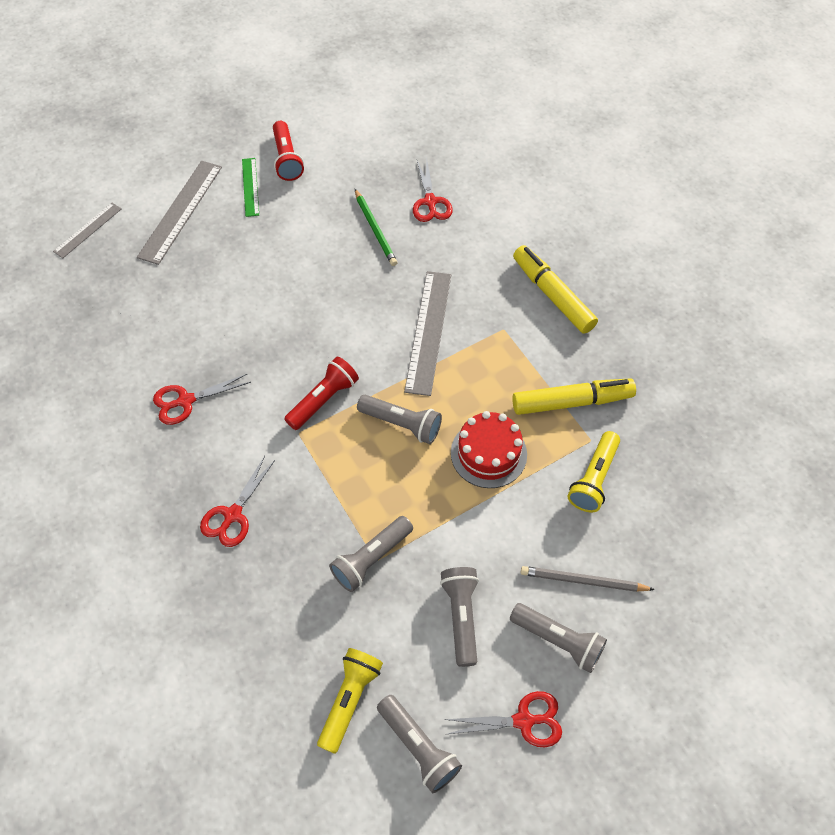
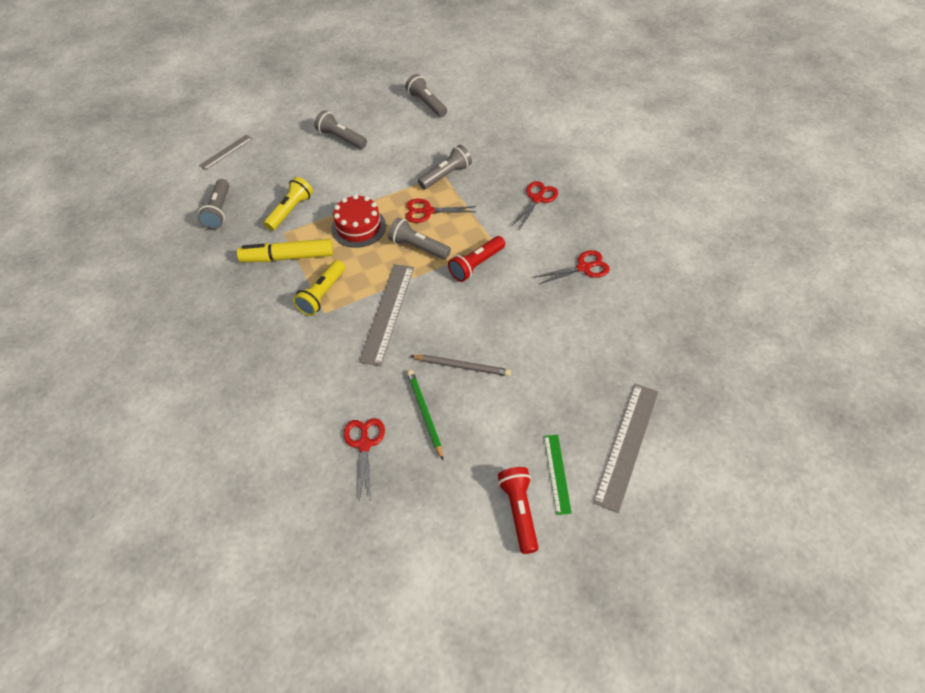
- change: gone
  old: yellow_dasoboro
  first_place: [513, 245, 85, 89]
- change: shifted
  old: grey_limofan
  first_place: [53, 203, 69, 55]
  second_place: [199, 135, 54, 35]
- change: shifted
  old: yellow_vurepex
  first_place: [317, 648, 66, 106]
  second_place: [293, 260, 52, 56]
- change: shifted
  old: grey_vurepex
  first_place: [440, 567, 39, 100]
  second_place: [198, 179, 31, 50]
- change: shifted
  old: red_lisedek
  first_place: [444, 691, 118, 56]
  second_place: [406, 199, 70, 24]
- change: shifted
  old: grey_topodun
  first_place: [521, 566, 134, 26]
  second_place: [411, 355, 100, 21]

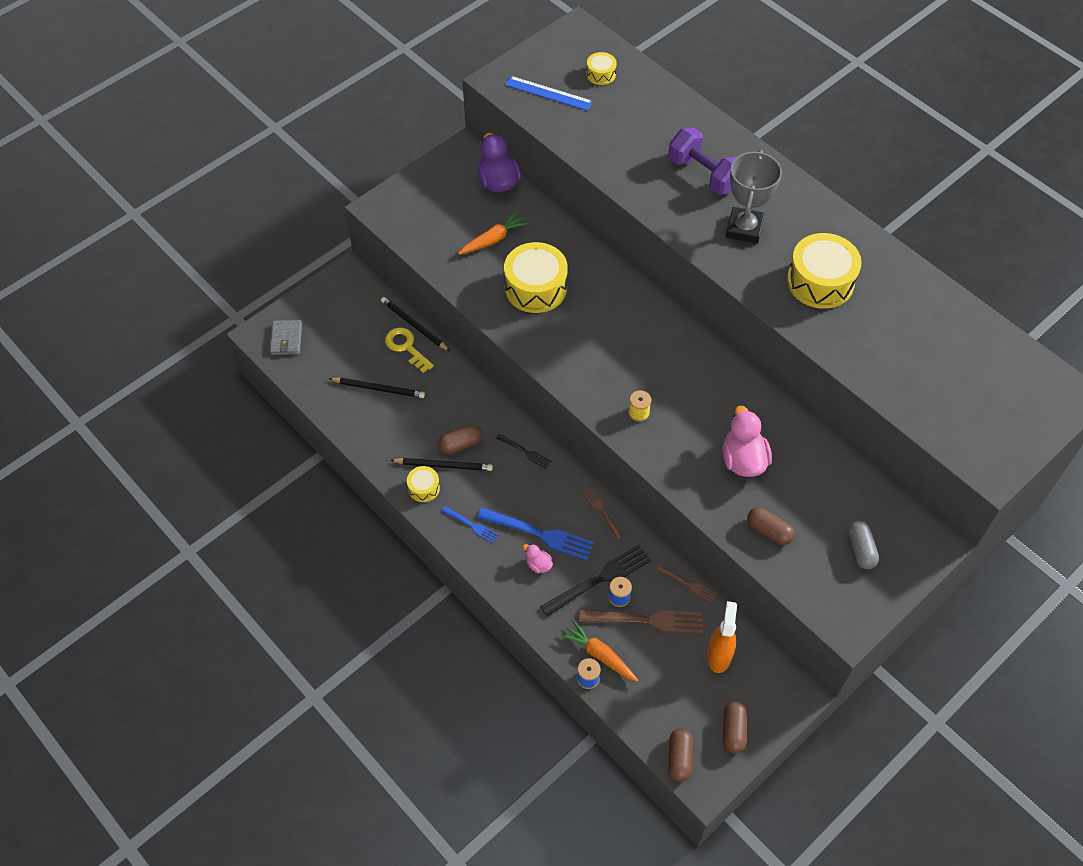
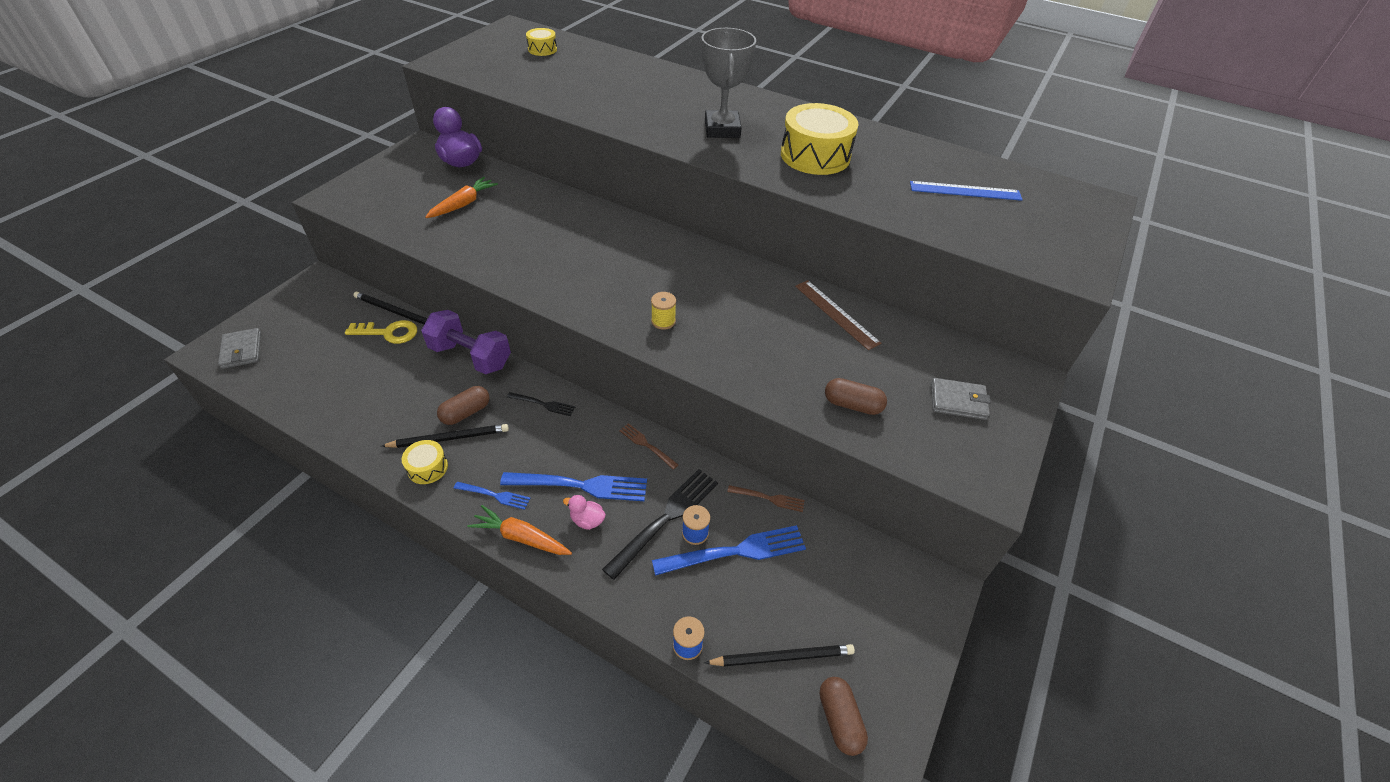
- change: gone
  old: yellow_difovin
  first_place: [504, 242, 64, 71]
- change: gone
  old: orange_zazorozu
  first_place: [707, 601, 30, 72]
- change: gone
  old: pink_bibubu
  first_place: [722, 405, 50, 72]
- change: gone
  old: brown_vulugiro
  first_place: [723, 701, 24, 53]
- change: new
  new: brown_limofan
  second_place: [795, 280, 86, 70]
- change: shifted
  old: black_topodun
  first_place: [329, 378, 96, 20]
  second_place: [704, 644, 151, 23]
- change: shifted
  old: blue_limofan
  first_place: [505, 76, 88, 35]
  second_place: [910, 181, 113, 20]
- change: shifted
  old: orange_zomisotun
  first_place: [560, 620, 78, 62]
  second_place: [467, 505, 105, 50]
- change: shifted
  old: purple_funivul
  first_place: [668, 127, 69, 68]
  second_place: [421, 310, 90, 64]
- change: swapped
  old: grey_vulugiro
  new: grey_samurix
  first_place: [847, 521, 32, 48]
  second_place: [931, 378, 60, 42]
- change: repainted
  old: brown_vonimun
  new: blue_vonimun
  first_place: [579, 610, 124, 24]
  second_place: [652, 525, 154, 51]
- change: rotated
  old: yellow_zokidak
  first_place: [385, 327, 49, 46]
  second_place: [345, 320, 72, 24]
  degrees: 150

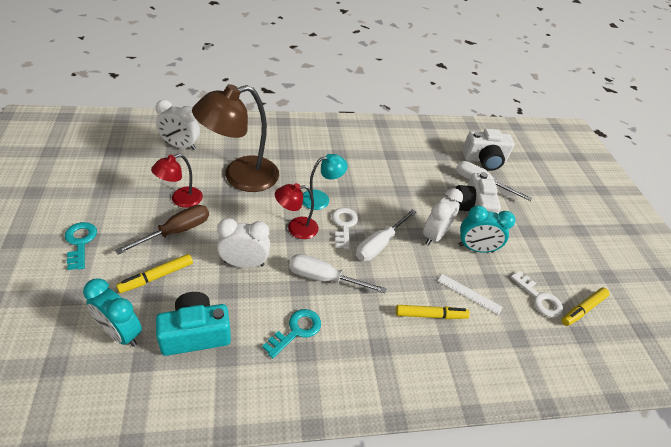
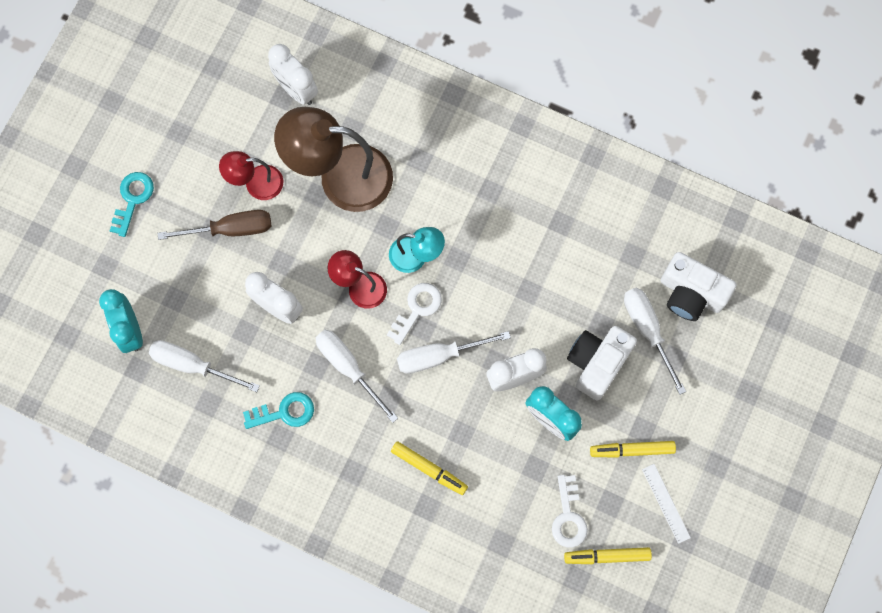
- change: shifted
  old: yellow_dasoboro
  first_place: [116, 254, 77, 39]
  second_place: [590, 441, 86, 17]
- change: shifted
  old: white_limofan
  first_place: [438, 274, 64, 41]
  second_place: [642, 464, 49, 80]
- change: swapped
  old: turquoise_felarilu
  new: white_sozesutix
  first_place: [156, 292, 75, 64]
  second_place: [149, 340, 111, 52]

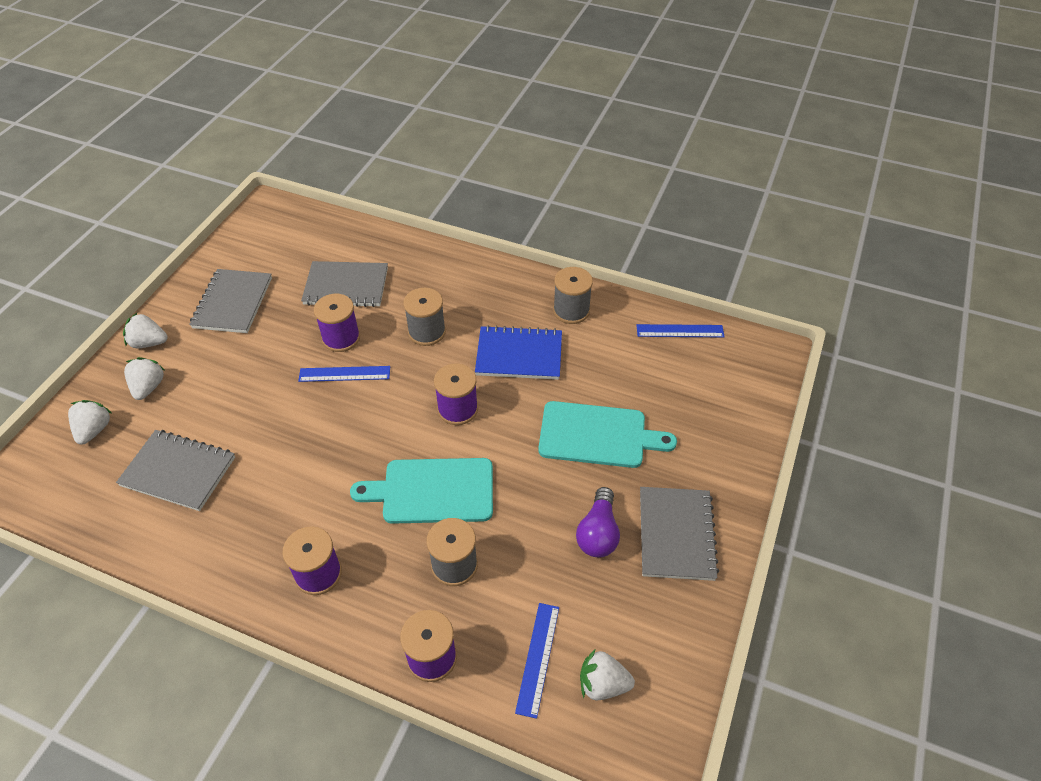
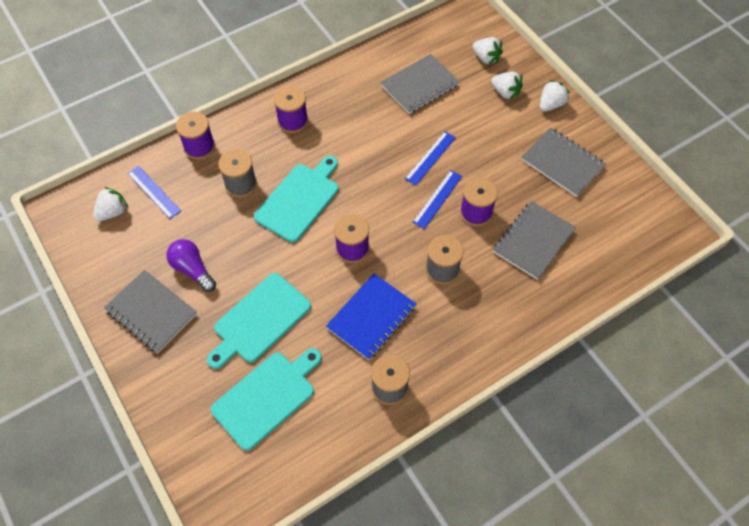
- change: new
  new: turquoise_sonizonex
  second_place: [211, 348, 111, 103]
- change: shifted
  old: blue_limofan
  first_place: [636, 324, 89, 13]
  second_place: [405, 131, 51, 54]

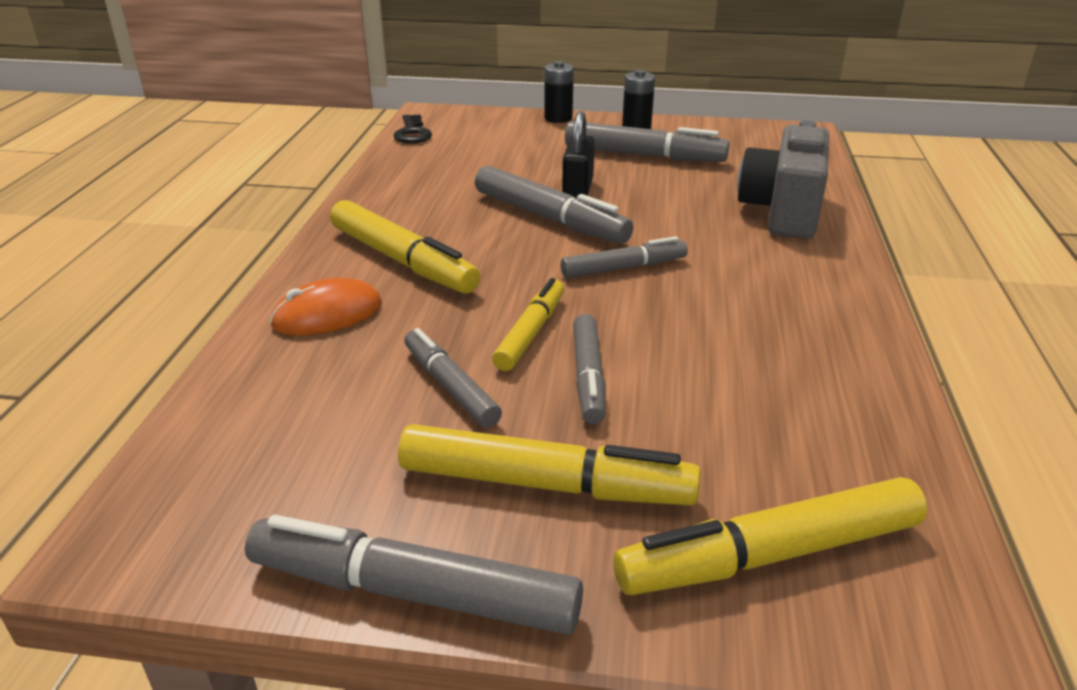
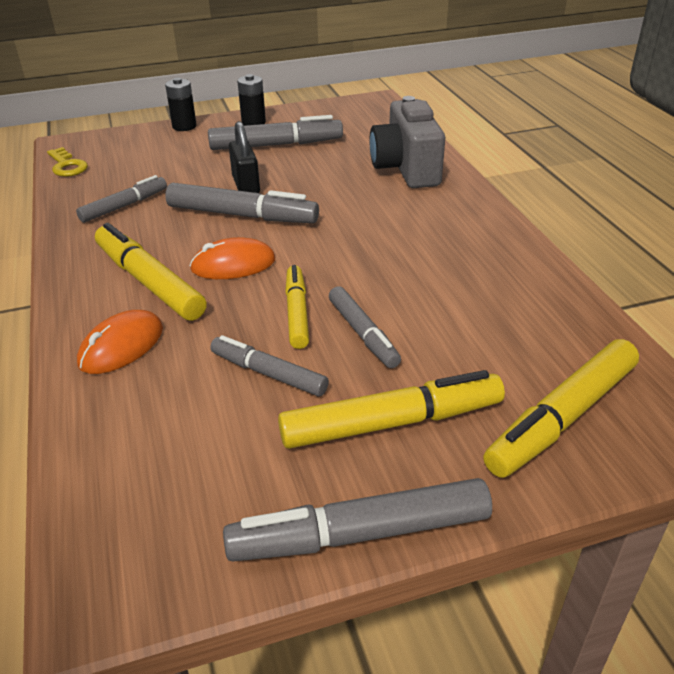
- change: new
  new: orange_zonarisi
  second_place: [190, 237, 85, 42]
- change: shifted
  old: grey_dasoboro
  first_place: [560, 236, 128, 42]
  second_place: [76, 175, 91, 48]
- change: repainted
  old: black_zokidak
  new: yellow_zokidak
  first_place: [394, 114, 38, 29]
  second_place: [47, 147, 41, 30]
- change: rotated
  old: yellow_dasoboro
  first_place: [330, 200, 150, 94]
  second_place: [95, 223, 112, 98]
  degrees: -150

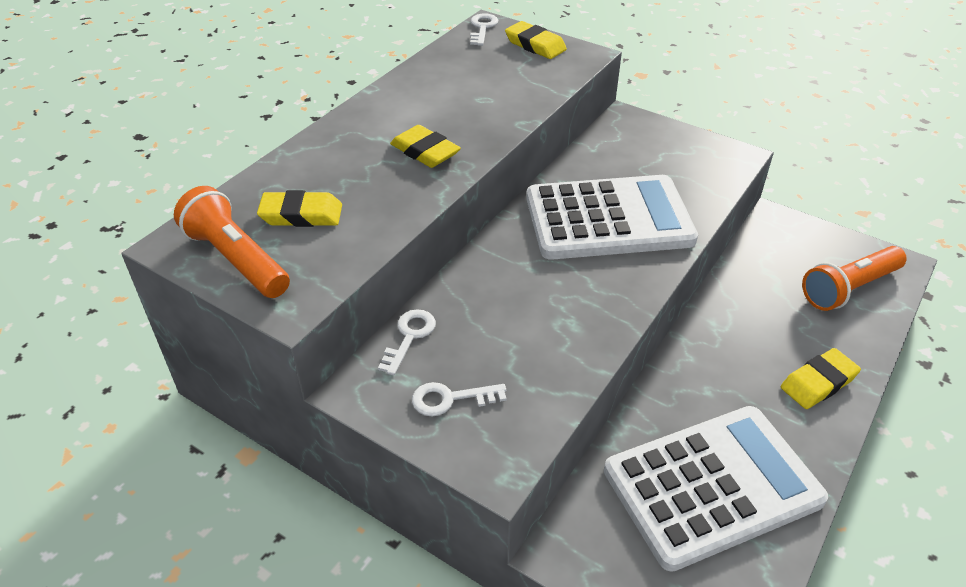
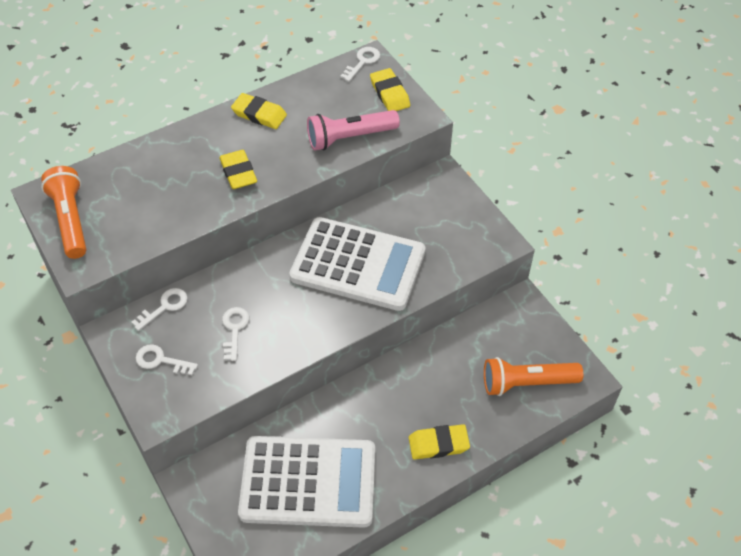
- change: new
  new: white_zokidak
  second_place: [222, 307, 27, 54]
- change: new
  new: pink_vurepex
  second_place: [307, 110, 93, 41]
- change: shifted
  old: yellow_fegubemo
  first_place: [257, 190, 85, 37]
  second_place: [231, 93, 56, 36]

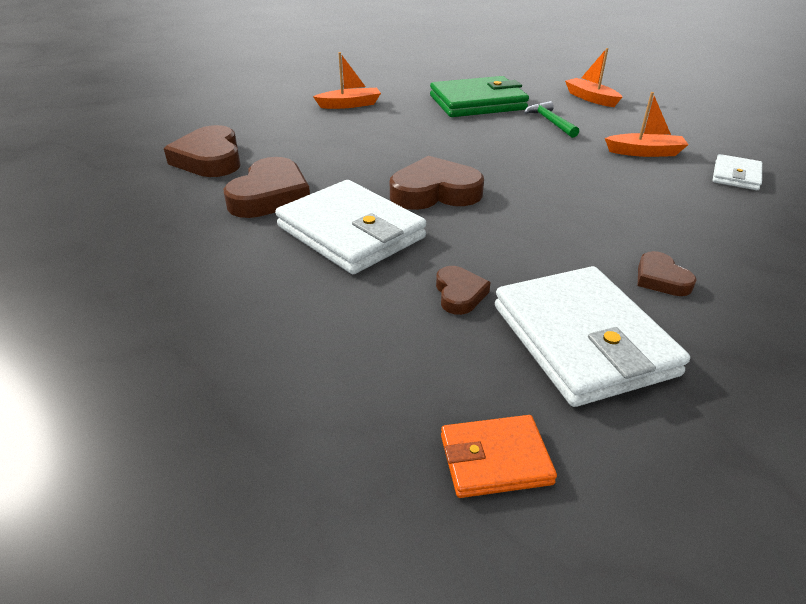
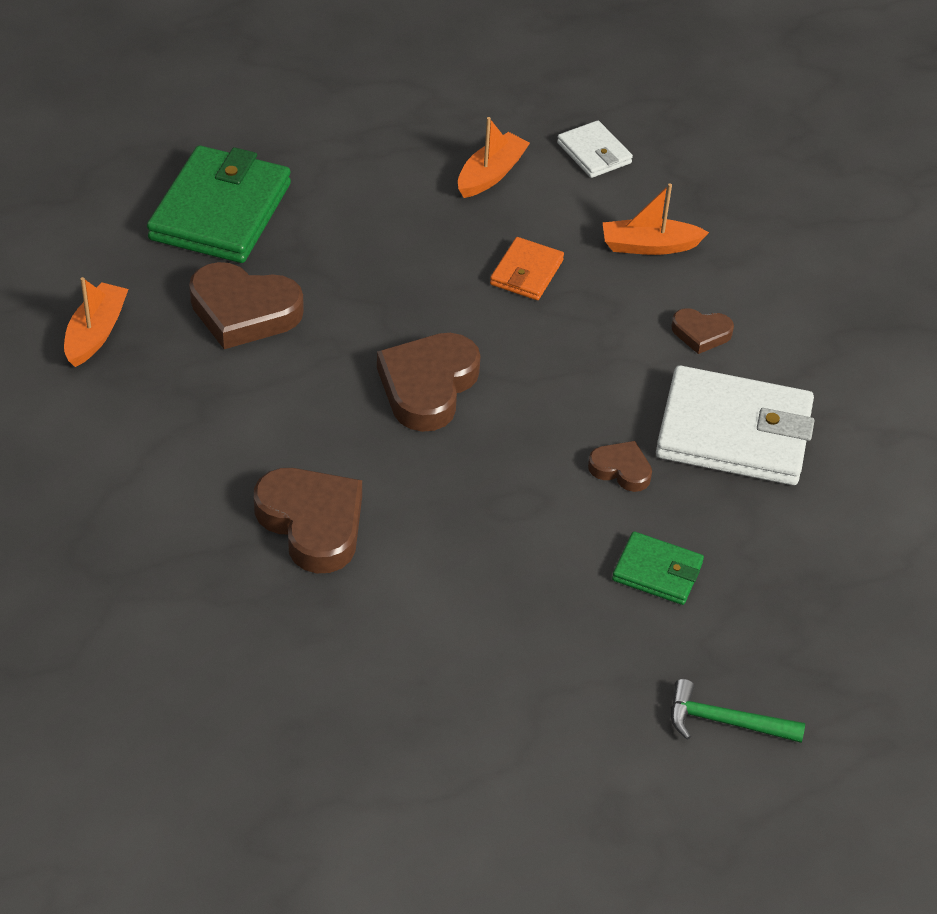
- change: gone
  old: white_samurix
  first_place: [275, 180, 151, 94]
- change: new
  new: green_samurix
  second_place: [612, 531, 92, 74]
- change: shifted
  old: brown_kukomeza
  first_place: [164, 125, 77, 52]
  second_place: [189, 262, 115, 87]
- change: shifted
  old: orange_samurix
  first_place: [441, 415, 116, 83]
  second_place: [490, 237, 74, 63]
- change: shifted
  old: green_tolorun
  first_place: [524, 101, 55, 37]
  second_place: [671, 679, 134, 64]
- change: shifted
  old: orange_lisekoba
  first_place: [565, 48, 57, 59]
  second_place: [603, 183, 106, 72]

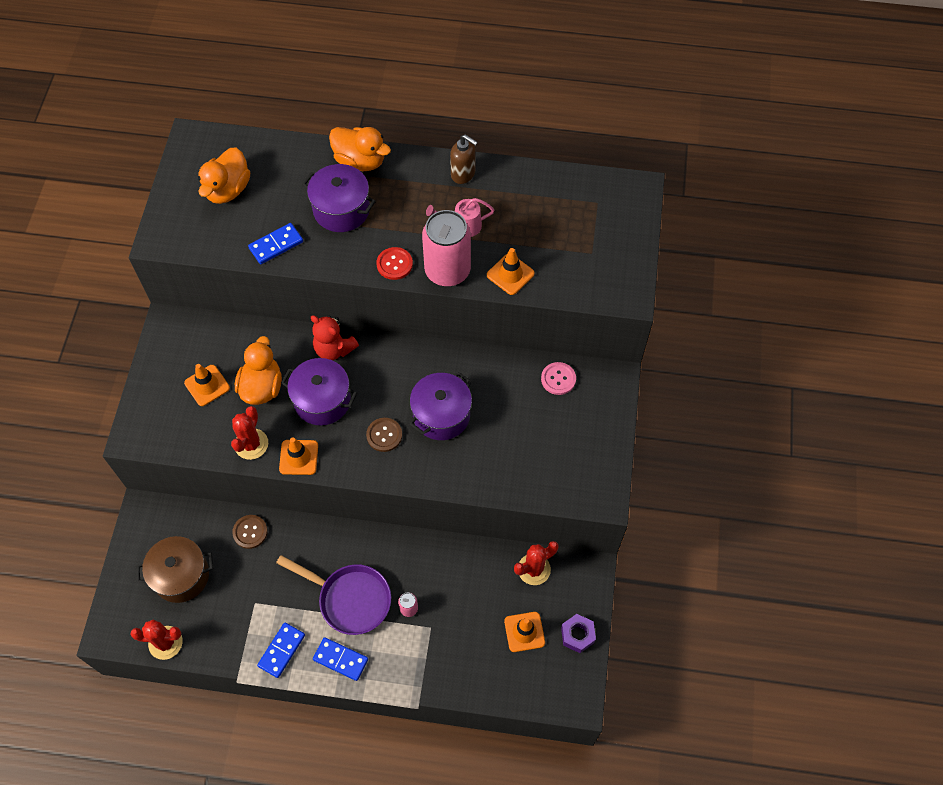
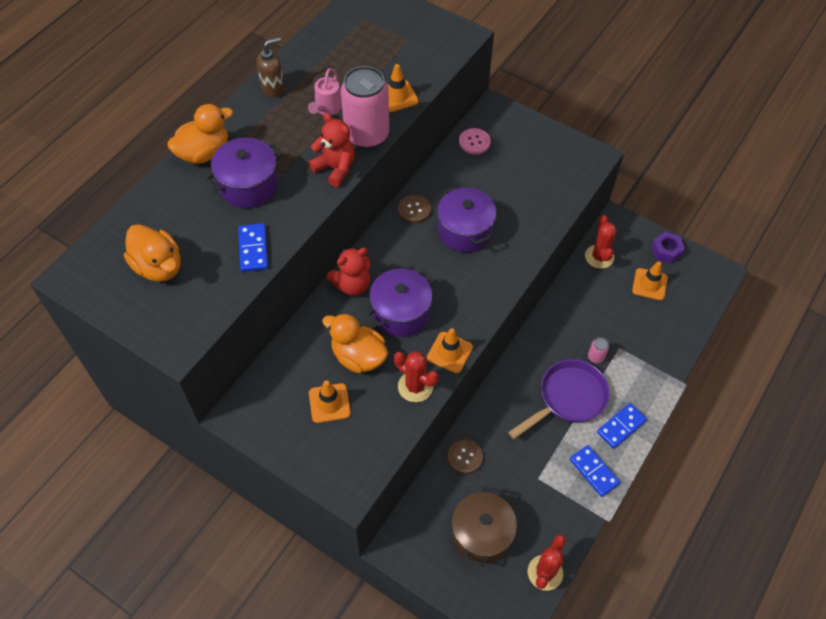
- change: shifted
  old: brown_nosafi
  first_place: [366, 418, 36, 34]
  second_place: [398, 195, 33, 28]
- change: swapped
  old: red_nosafi
  new: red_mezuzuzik
  first_place: [376, 247, 37, 33]
  second_place: [309, 113, 46, 74]

